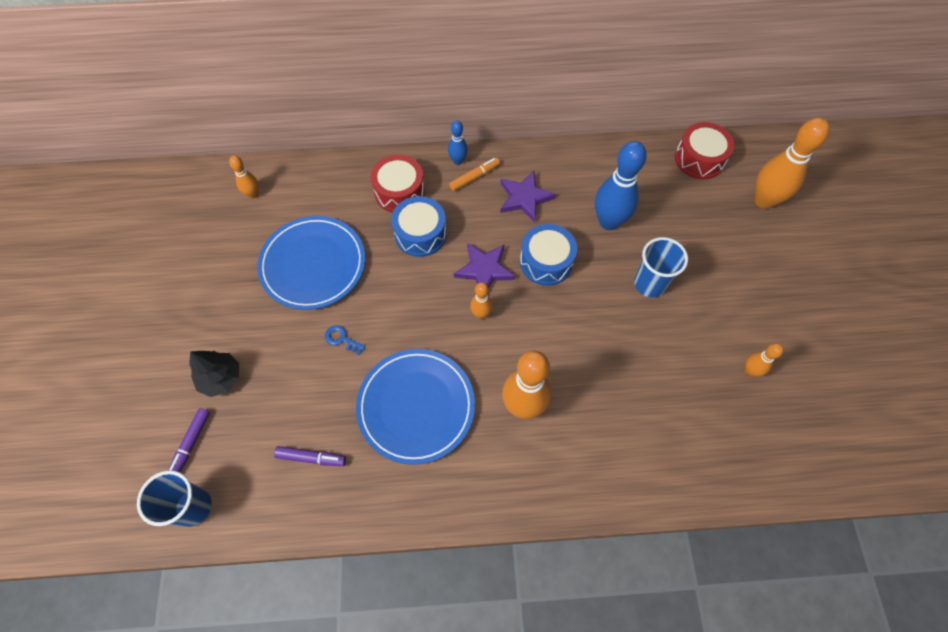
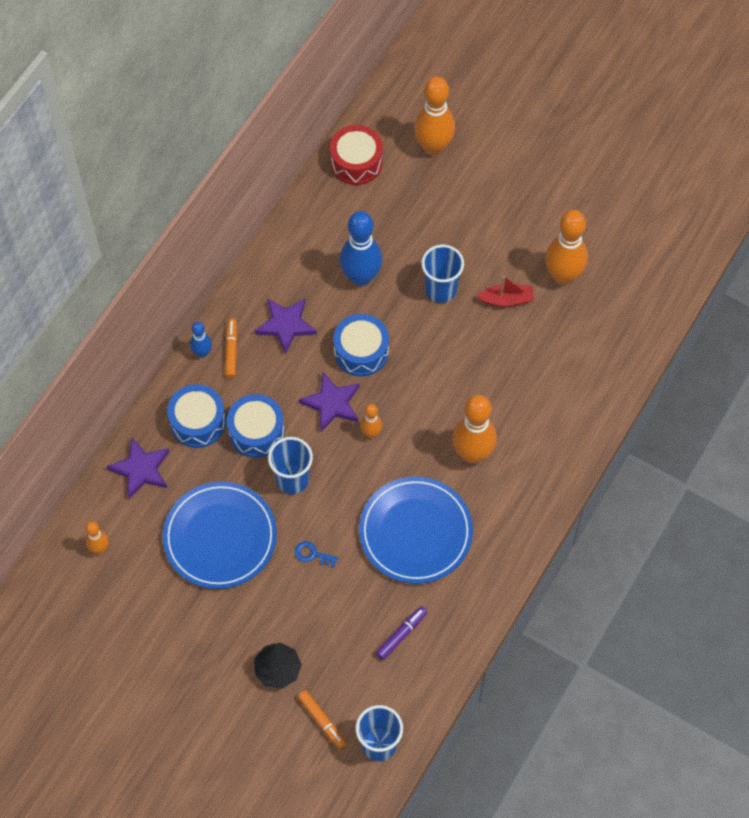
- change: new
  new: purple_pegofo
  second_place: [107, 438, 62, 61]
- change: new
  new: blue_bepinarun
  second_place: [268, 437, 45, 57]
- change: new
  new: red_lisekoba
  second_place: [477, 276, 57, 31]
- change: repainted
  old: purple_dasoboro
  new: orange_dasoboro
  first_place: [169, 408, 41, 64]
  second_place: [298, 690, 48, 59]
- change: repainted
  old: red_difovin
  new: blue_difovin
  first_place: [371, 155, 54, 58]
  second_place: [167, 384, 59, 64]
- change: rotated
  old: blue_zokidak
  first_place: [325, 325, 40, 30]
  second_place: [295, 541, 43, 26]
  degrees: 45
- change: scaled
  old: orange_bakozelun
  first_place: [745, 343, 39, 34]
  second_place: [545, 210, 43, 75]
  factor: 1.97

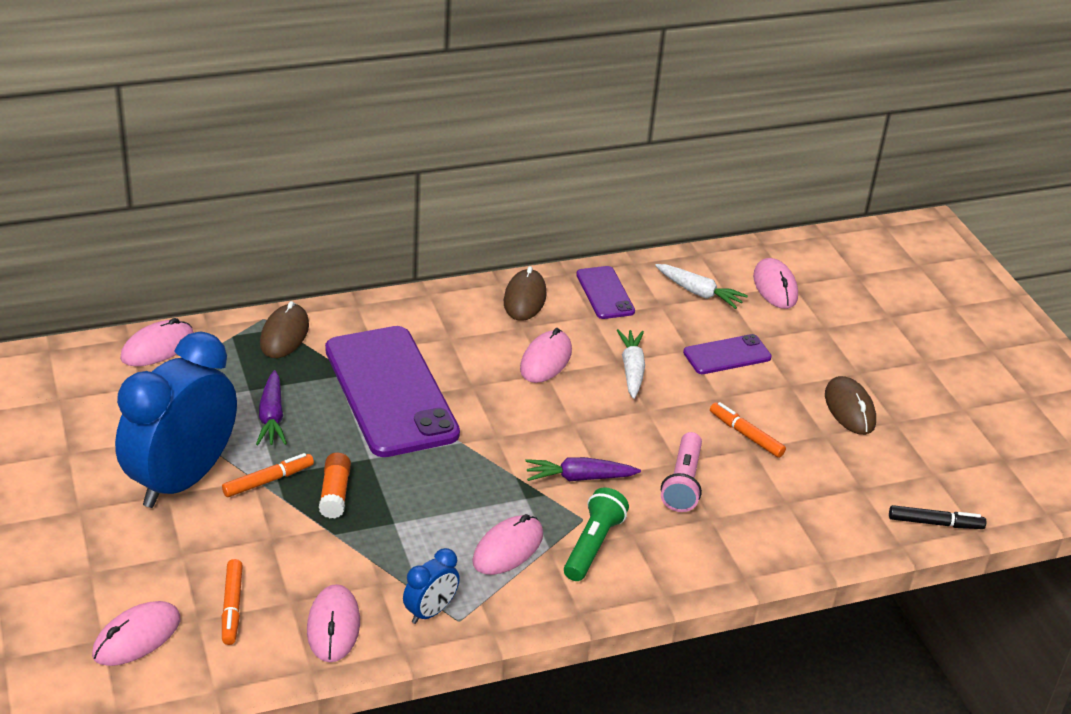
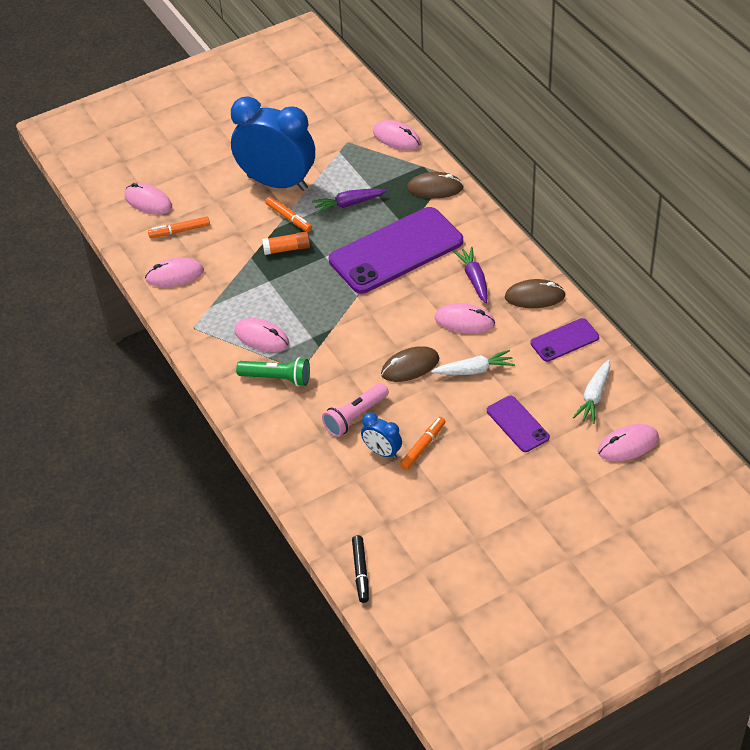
- change: shifted
  old: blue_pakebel
  first_place: [403, 548, 57, 76]
  second_place: [361, 412, 41, 47]
- change: shifted
  old: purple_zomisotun
  first_place: [525, 457, 116, 24]
  second_place: [453, 247, 35, 56]
- change: shifted
  old: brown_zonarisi
  first_place: [825, 376, 51, 59]
  second_place: [381, 346, 58, 36]
- change: rotated
  old: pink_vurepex
  first_place: [661, 432, 41, 80]
  second_place: [322, 383, 67, 54]
  degrees: -45

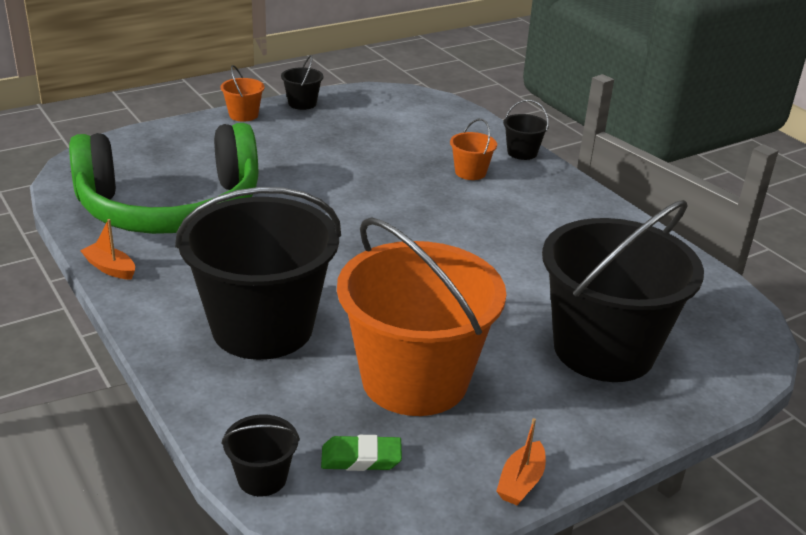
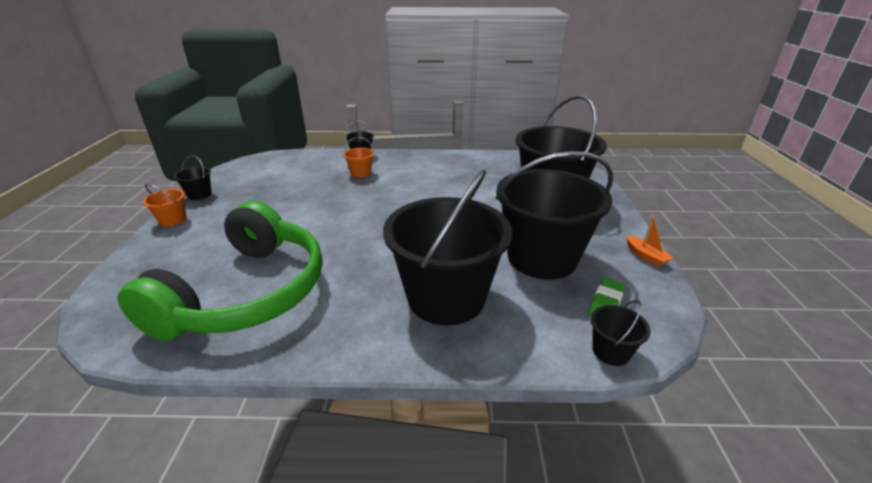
- change: gone
  old: orange_lisekoba
  first_place: [80, 219, 55, 61]
- change: repainted
  old: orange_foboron
  new: black_foboron
  first_place: [337, 217, 169, 199]
  second_place: [496, 151, 117, 129]

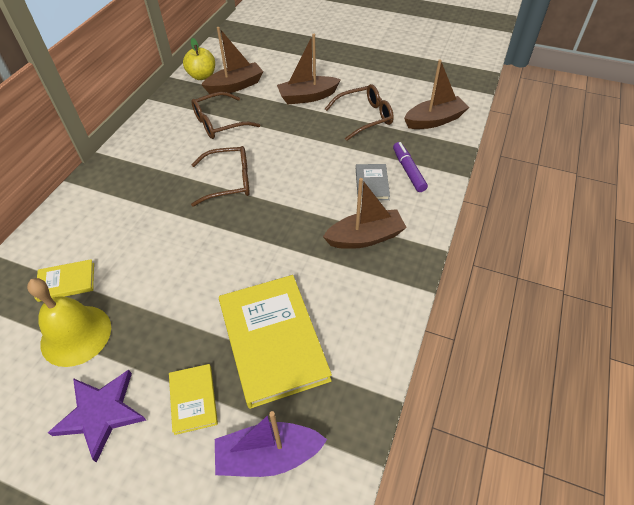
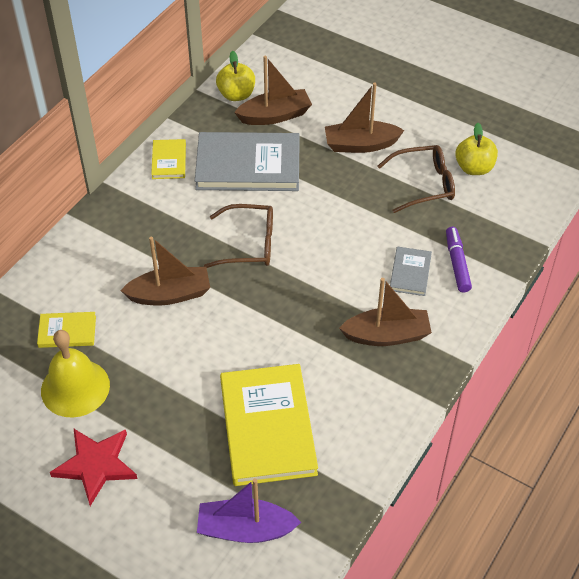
- change: new
  new: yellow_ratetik
  second_place: [455, 123, 43, 52]
- change: shifted
  old: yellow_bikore
  first_place: [169, 364, 49, 71]
  second_place: [151, 139, 35, 40]
- change: shifted
  old: brown_lisekoba
  first_place: [404, 59, 65, 70]
  second_place: [120, 237, 90, 69]
- change: swapped
  old: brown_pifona
  new: grey_bikore
  first_place: [191, 92, 69, 47]
  second_place: [195, 132, 105, 59]
- change: repainted
  old: purple_pegofo
  new: red_pegofo
  first_place: [48, 370, 98, 93]
  second_place: [50, 429, 88, 77]

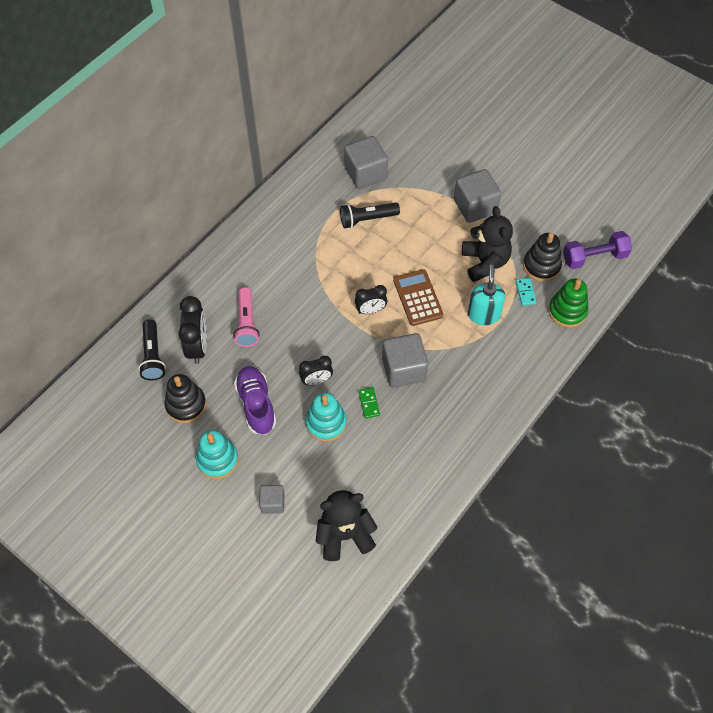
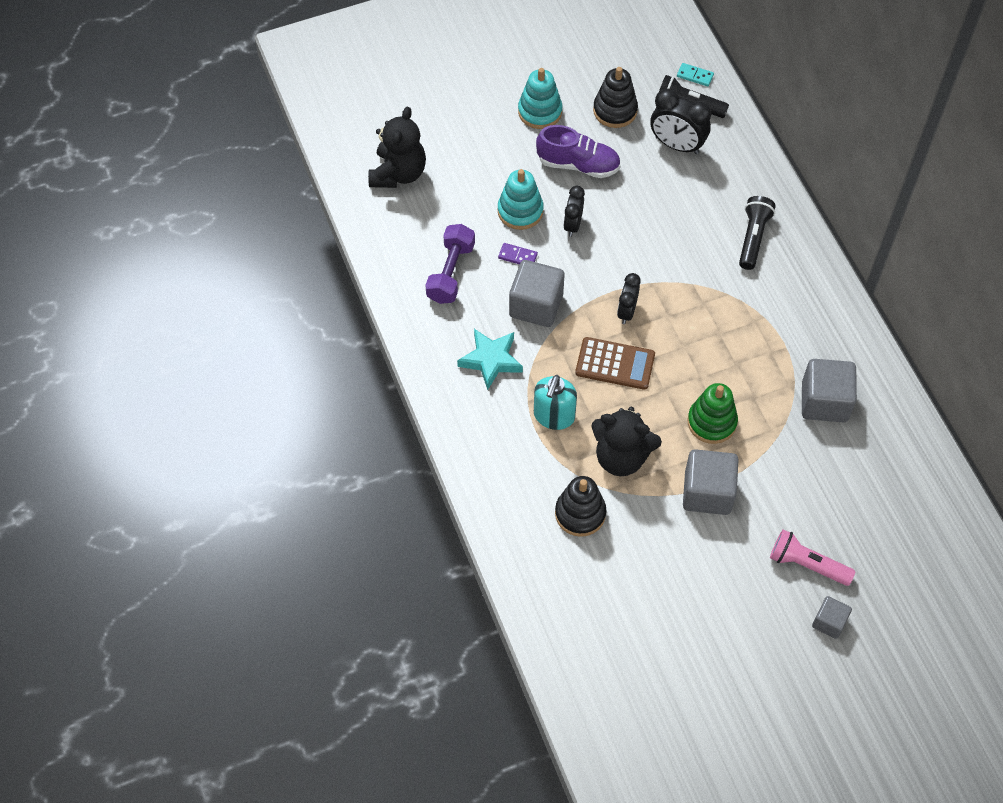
- change: new
  new: turquoise_pegofo
  second_place: [457, 329, 66, 61]
- change: shifted
  old: pink_vurepex
  first_place: [233, 287, 27, 60]
  second_place: [770, 529, 86, 57]
- change: shifted
  old: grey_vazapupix
  first_place: [259, 485, 25, 29]
  second_place: [812, 596, 40, 43]
- change: shifted
  old: black_vurepex
  first_place: [340, 203, 60, 25]
  second_place: [739, 196, 37, 74]
- change: shifted
  old: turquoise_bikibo
  first_place: [516, 278, 20, 28]
  second_place: [677, 63, 37, 24]
- change: shifted
  old: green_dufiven
  first_place: [548, 279, 41, 49]
  second_place: [688, 383, 50, 61]
- change: shifted
  old: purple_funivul
  first_place: [563, 231, 69, 38]
  second_place: [425, 224, 50, 80]
- change: repainted
  old: green_bikibo
  new: purple_bikibo
  first_place: [358, 387, 22, 31]
  second_place: [498, 243, 40, 22]
- change: rotated
  old: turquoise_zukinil
  first_place: [468, 265, 37, 60]
  second_place: [534, 375, 43, 55]
  degrees: 75

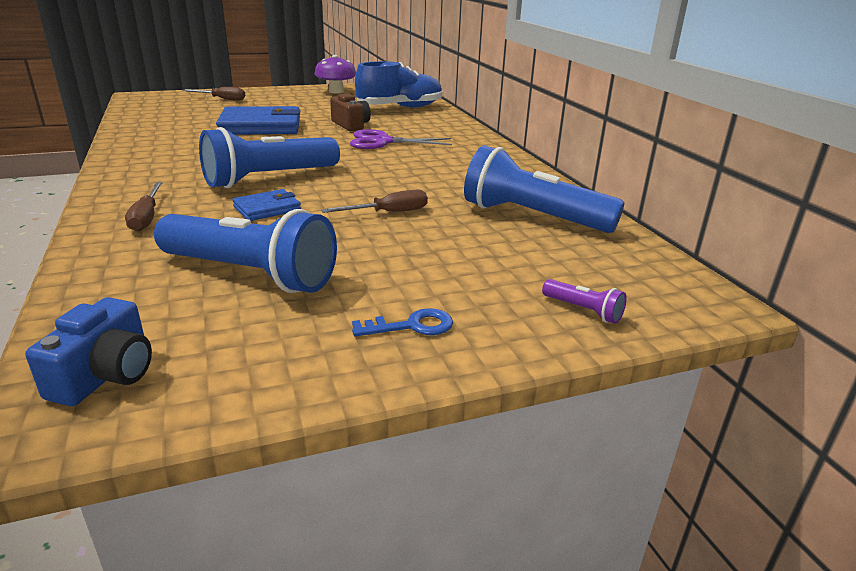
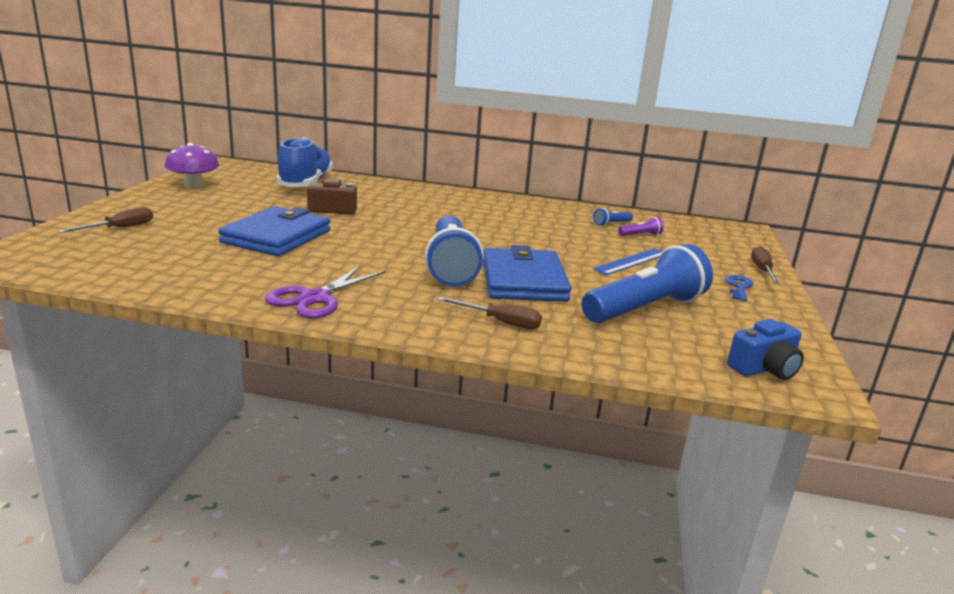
- change: new
  new: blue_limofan
  second_place: [593, 248, 70, 27]
- change: shifted
  old: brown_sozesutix
  first_place: [321, 189, 107, 24]
  second_place: [751, 246, 29, 38]
- change: shifted
  old: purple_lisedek
  first_place: [350, 129, 102, 20]
  second_place: [265, 265, 120, 54]
- change: shifted
  old: purple_vurepex
  first_place: [542, 279, 85, 45]
  second_place: [618, 217, 46, 19]
- change: rotated
  old: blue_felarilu
  first_place: [25, 297, 127, 109]
  second_place: [727, 319, 77, 61]
  degrees: 105
- change: scaled
  old: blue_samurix
  first_place: [233, 189, 68, 32]
  second_place: [483, 245, 89, 57]
  factor: 1.97
- change: scaled
  old: blue_vurepex
  first_place: [464, 145, 160, 88]
  second_place: [593, 208, 40, 18]
  factor: 0.41

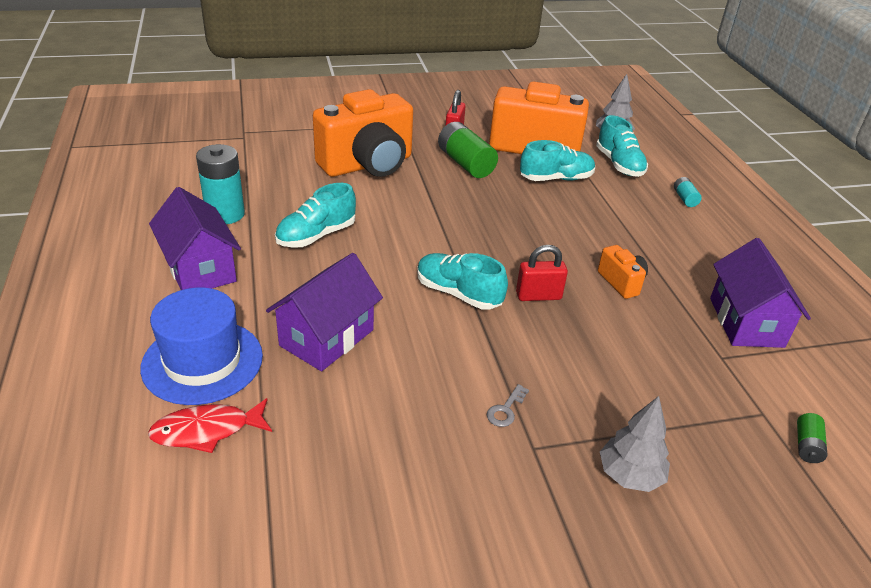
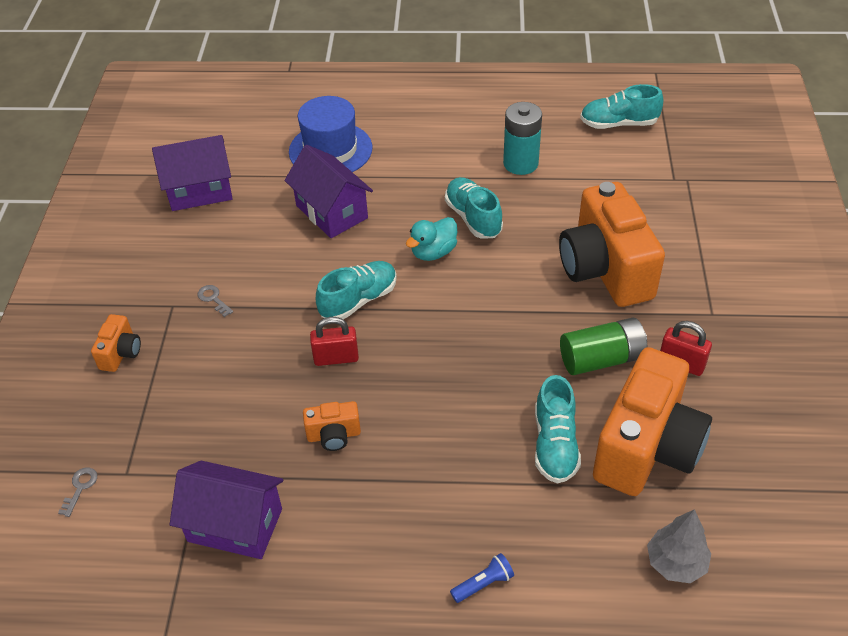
- change: gone
  old: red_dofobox
  first_place: [148, 398, 124, 55]
- change: new
  new: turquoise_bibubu
  second_place: [406, 217, 51, 44]
- change: shifted
  old: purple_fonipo
  first_place: [149, 187, 92, 103]
  second_place: [152, 135, 81, 76]
- change: shifted
  old: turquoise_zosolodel
  first_place: [596, 115, 52, 62]
  second_place: [580, 84, 83, 45]
- change: swapped
  old: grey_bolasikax
  new: orange_felarilu
  first_place: [600, 396, 70, 96]
  second_place: [91, 314, 50, 58]
- change: swapped
  old: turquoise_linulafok
  new: blue_vurepex
  first_place: [674, 177, 28, 30]
  second_place: [450, 553, 64, 50]
- change: swapped
  old: green_linulafok
  new: grey_zokidak
  first_place: [797, 413, 31, 50]
  second_place: [58, 468, 39, 49]
- change: rotated
  old: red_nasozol
  first_place: [516, 245, 52, 56]
  second_place: [310, 317, 49, 49]
  degrees: 75

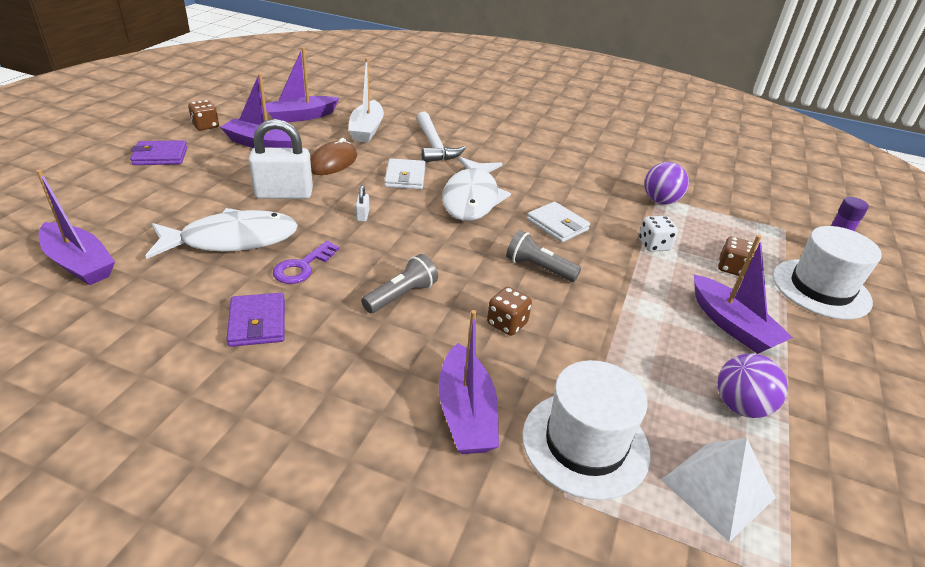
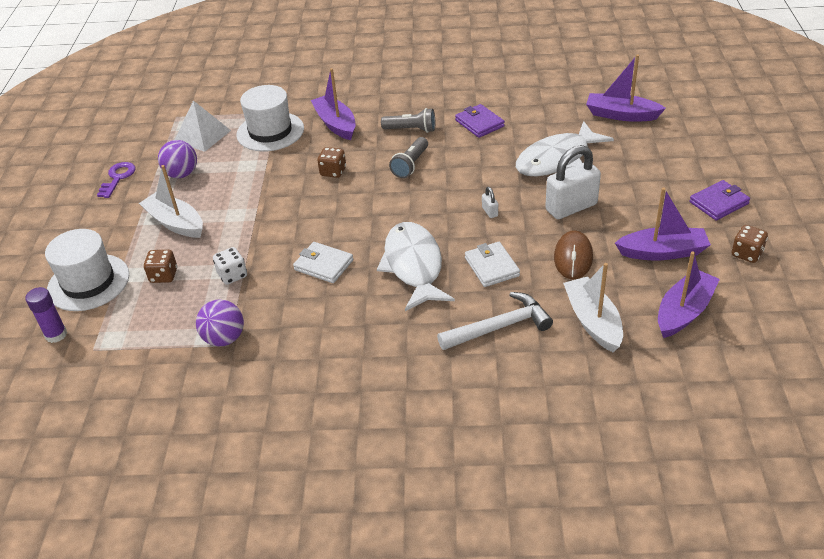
- change: shifted
  old: purple_zokidak
  first_place: [273, 241, 66, 43]
  second_place: [97, 162, 38, 36]
- change: shifted
  old: grey_vurepex
  first_place: [506, 230, 75, 52]
  second_place: [381, 108, 54, 25]
- change: repainted
  old: purple_lisekoba
  new: white_lisekoba
  first_place: [694, 235, 99, 119]
  second_place: [139, 165, 64, 73]
- change: rotated
  old: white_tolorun
  first_place: [417, 112, 49, 50]
  second_place: [437, 292, 116, 58]
  degrees: 105

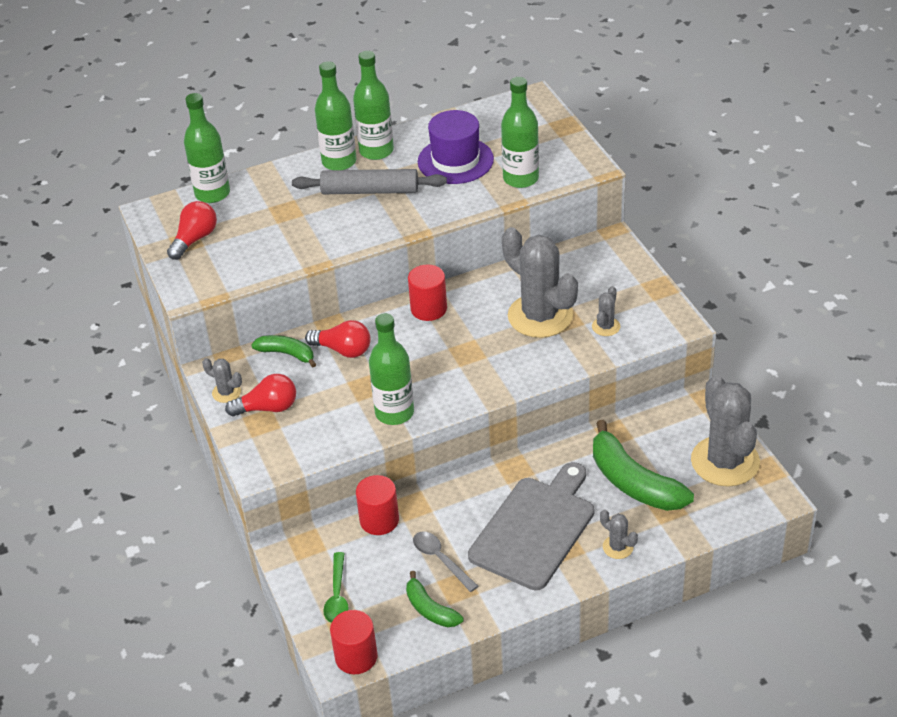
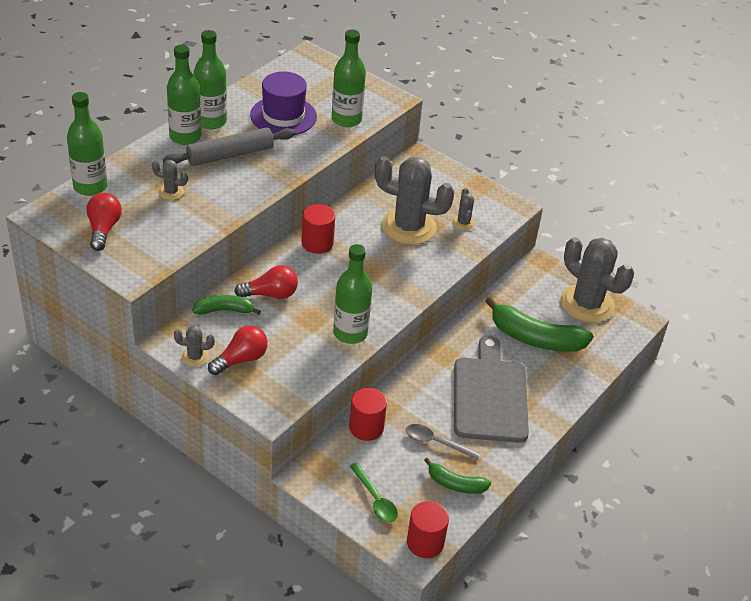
- change: shifted
  old: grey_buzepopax
  first_place: [600, 509, 38, 50]
  second_place: [152, 160, 36, 40]

